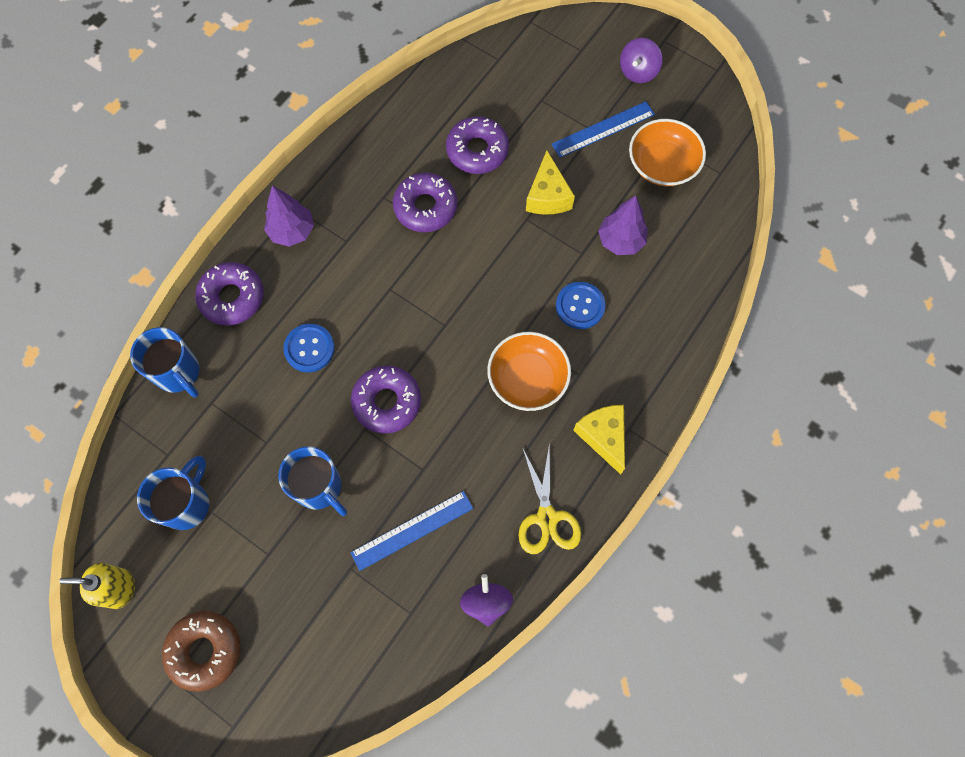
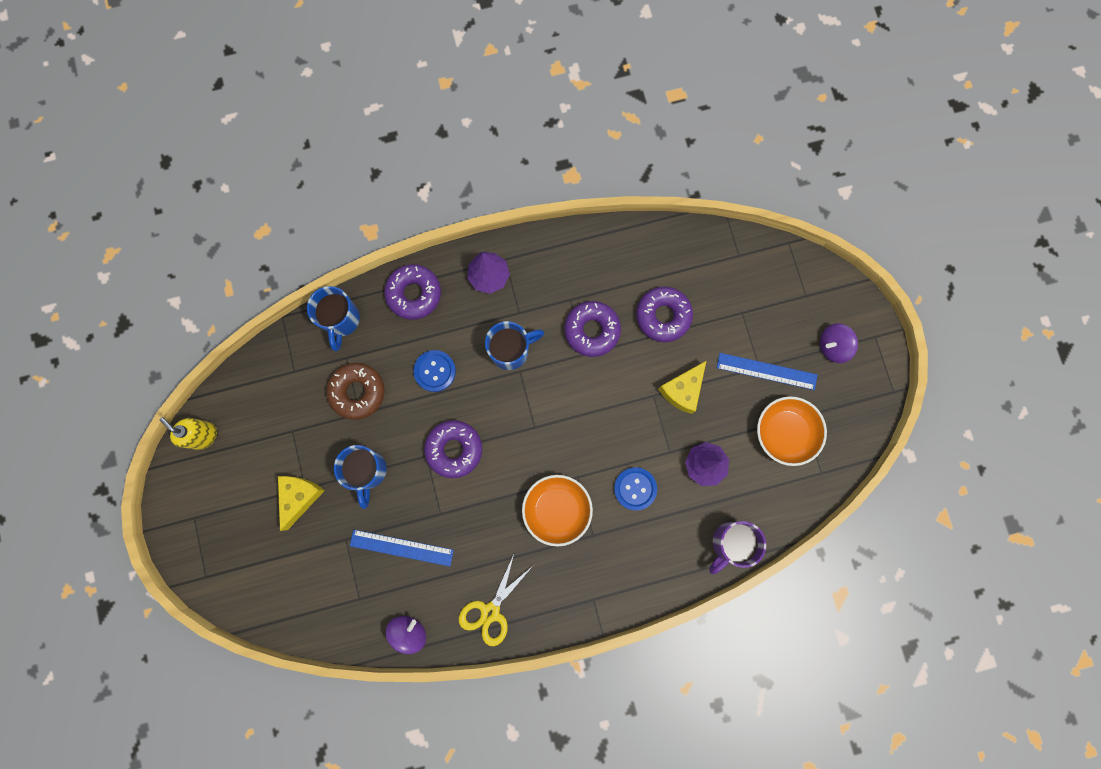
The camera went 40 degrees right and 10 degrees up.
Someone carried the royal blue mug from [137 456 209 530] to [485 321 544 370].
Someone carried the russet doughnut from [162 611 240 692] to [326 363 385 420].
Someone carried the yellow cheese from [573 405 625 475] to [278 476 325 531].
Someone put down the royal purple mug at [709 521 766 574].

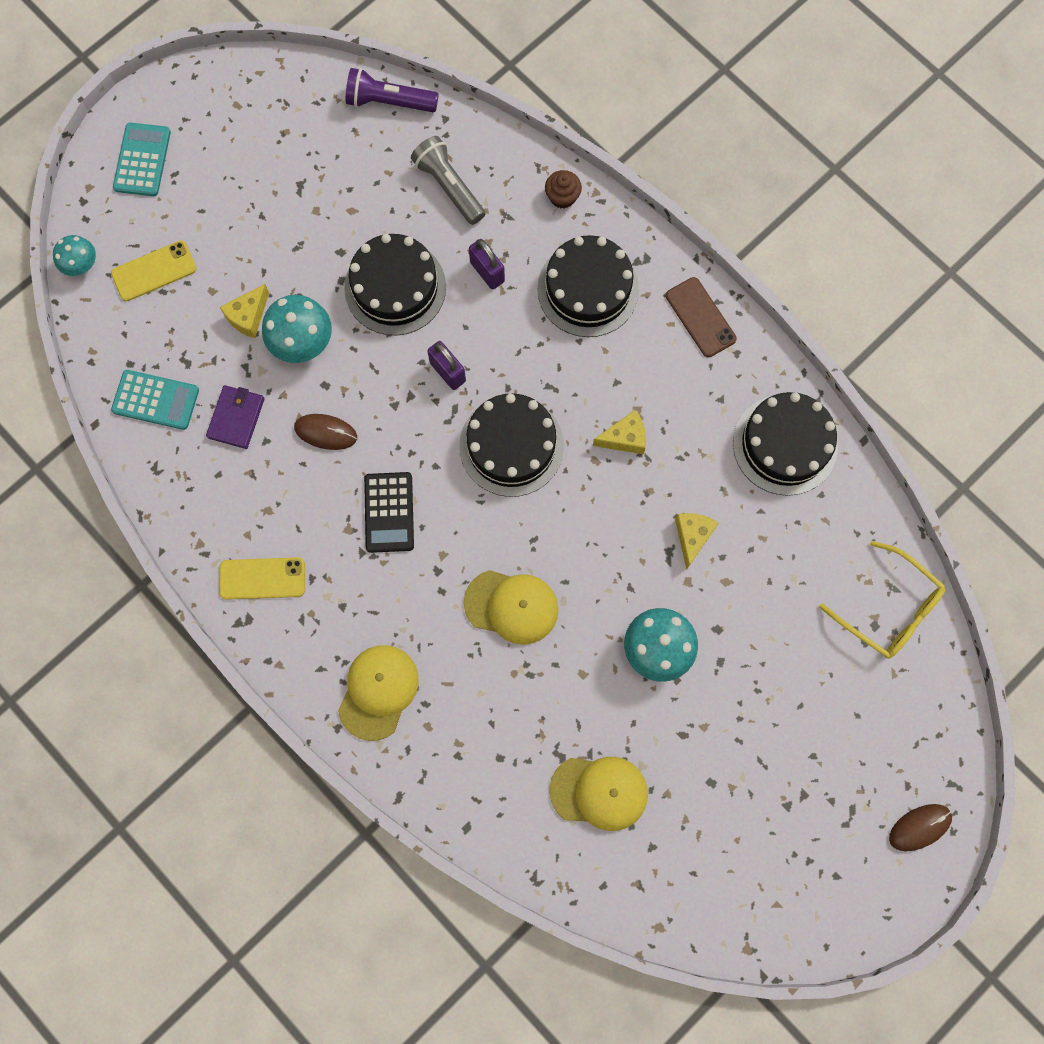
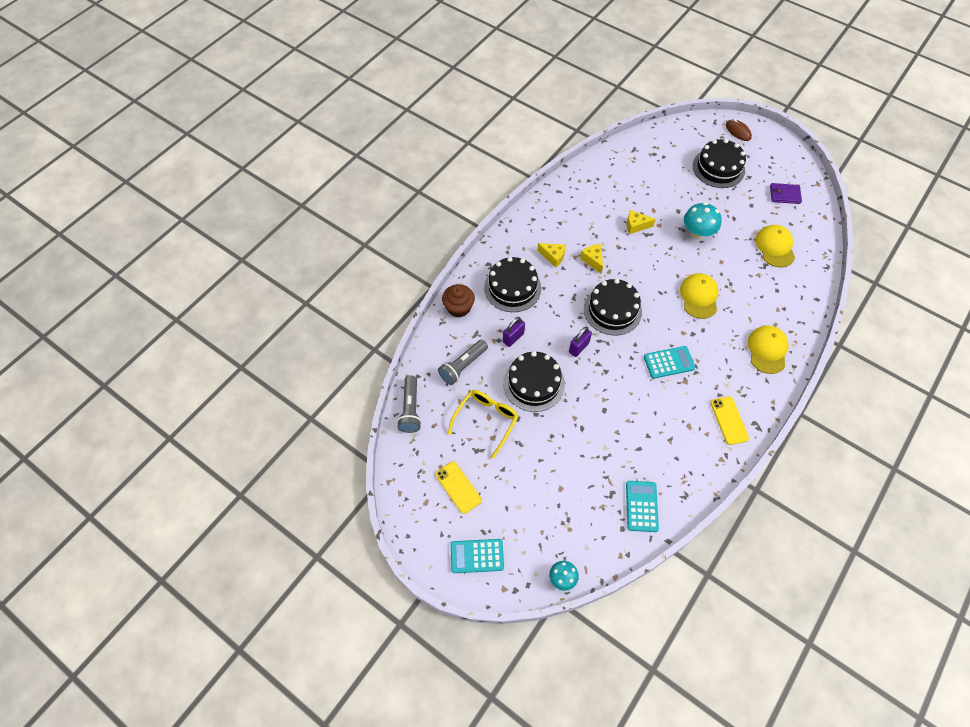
The camera went 100 degrees left and 15 degrees down.
Someone carried the yellow mobile phone from [111 241 197 301] to [435 461 482 514].
Someone carried the royal purple billfold from [206 385 265 449] to [770 183 802 204].
Someone carried the yellow cheese from [220 284 269 338] to [537 243 566 268].
Someone took away the aqua mushroom at [262 295 332 363].
Someone took away the russet mouse at [294 414 357 450].
Someone rotated the yellow cap at [338 645 419 741] by 90 degrees clockwise.
Someone repainted the royal purple flashlight at [346 68 439 112], which became the grey flashlight at [397 375 422 433].
Someone repainted the jet-black pocket calculator at [364 472 414 553], which became the aqua pocket calculator at [644 346 695 379].
Someone scaled the russet muffin at [545 170 582 208] by 1.51.
Someone took away the russet mobile phone at [666 277 737 357].
Someone carried the jet-black layer cake from [733 392 838 496] to [693 139 746 188].
Someone carried the yellow glasses from [819 541 945 659] to [448 390 518 459].

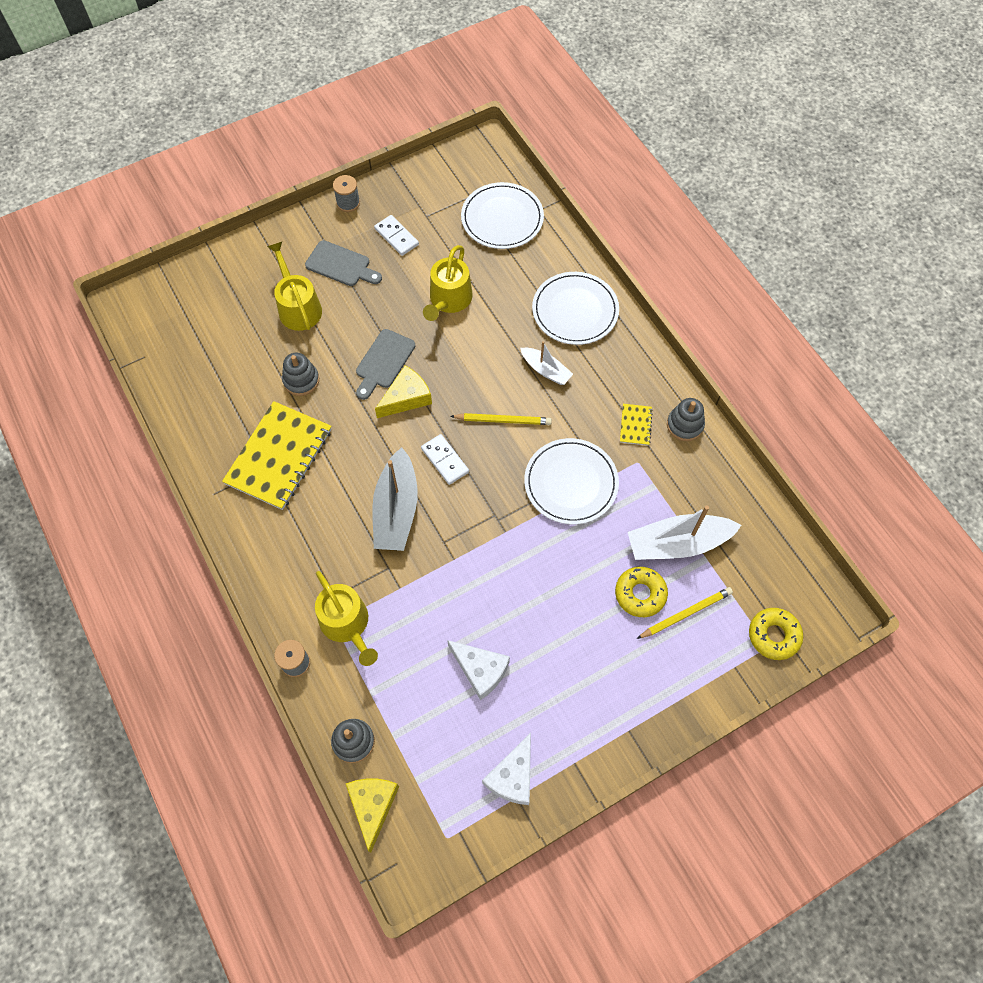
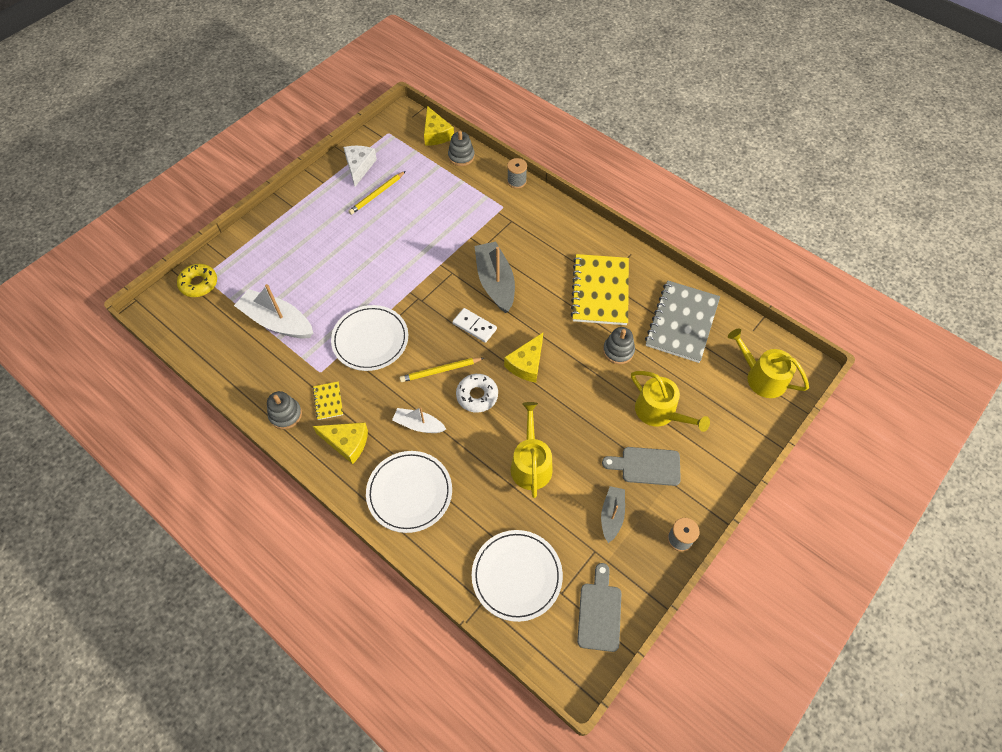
The camera went 160 degrees right and 5 degrees down.
Someone carried the yellow watering can from [315 571 378 666] to [728 329 809 398].
Someone carried the grey bread board from [356 329 415 400] to [577 563 621 652].
Someone swapped the white domino at [374 215 419 256] for the grey toy boat at [601 486 625 543].
Someone took away the white cheese at [447 640 510 700].
Someone took away the yellow doughnut at [615 567 668 617].
Someone rotated the white toy boat at [628 506 742 560] by 120 degrees counterclockwise.
Someone carried the yellow lead pencil from [637 587 733 639] to [348 171 406 215].
Someone put down the yellow cheese at [313 422 368 464].
Someone put down the white doughnut at [456 374 498 413].
Someone put down the grey notebook at [645 281 720 363].

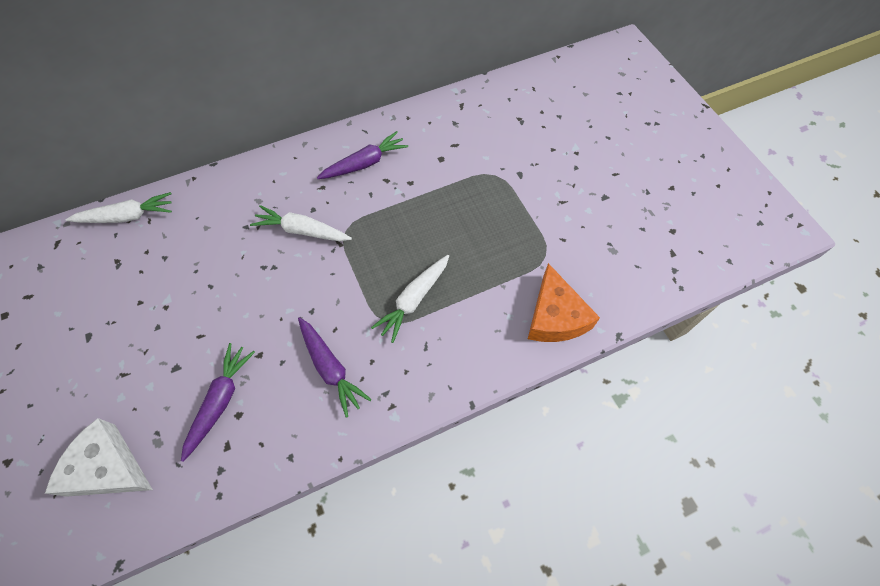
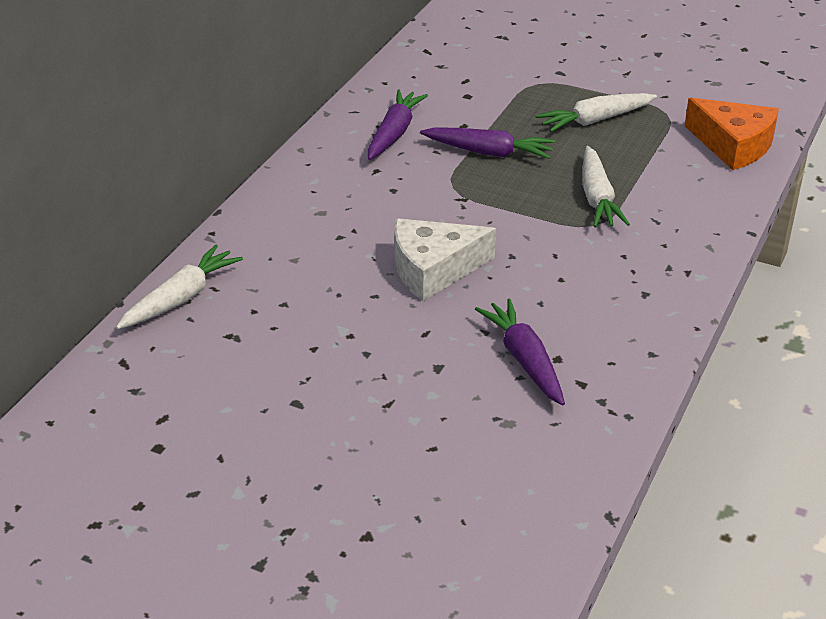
The camera went 40 degrees left and 25 degrees down.
Someone carried the white cheese from [45 418 153 497] to [394 218 496 301].
Someone carried the white root vegetable from [250 205 352 241] to [535 93 657 132].
Someone carried the royal purple root vegetable from [298 317 372 418] to [420 127 555 159].

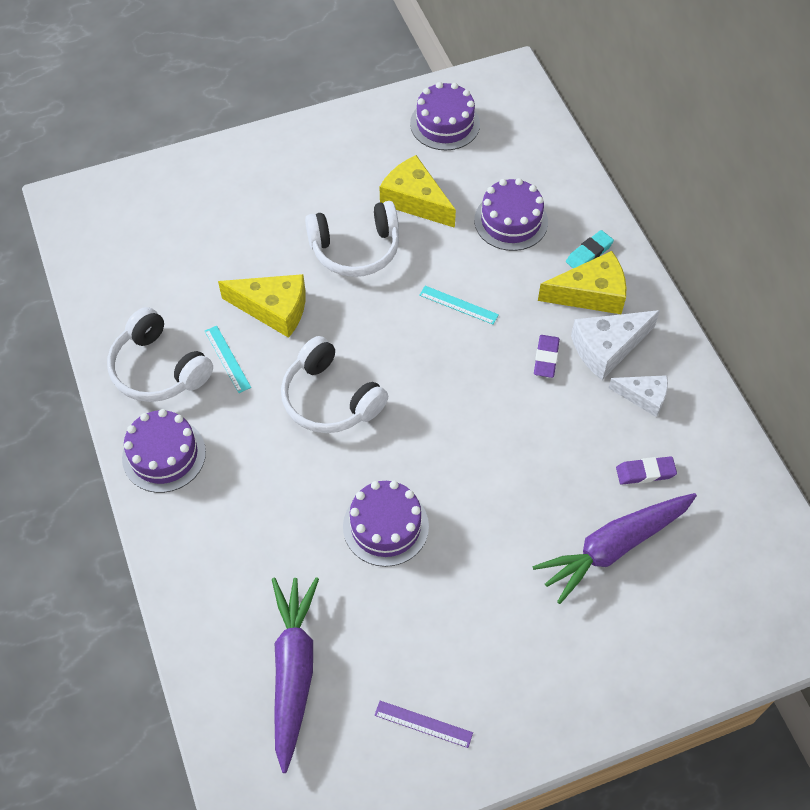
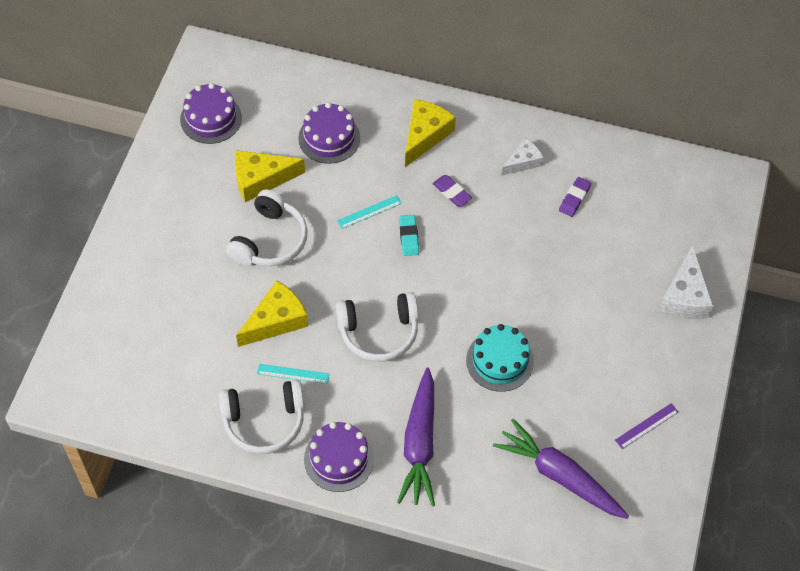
The camera went 55 degrees left and 0 degrees up.
Someone repainted the royal purple layer cake at [343 481 429 567], which became the aqua layer cake at [466 324 534 392].
Someone carried the royal purple root vegetable from [533 493 697 604] to [397 368 435 506].
Someone carried the aqua pencil eraser from [566 230 614 268] to [399 215 419 256].
Someone carried the white cheese from [571 310 660 380] to [659 245 713 319].

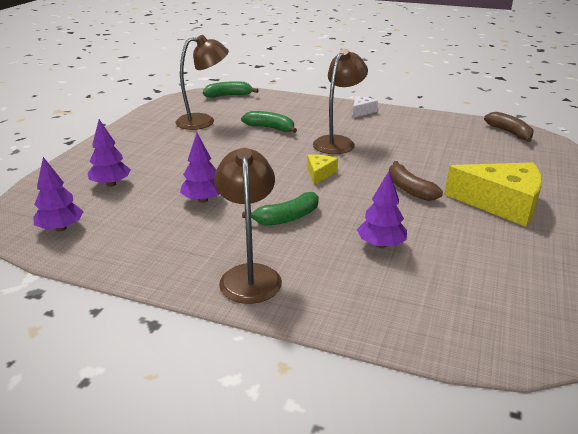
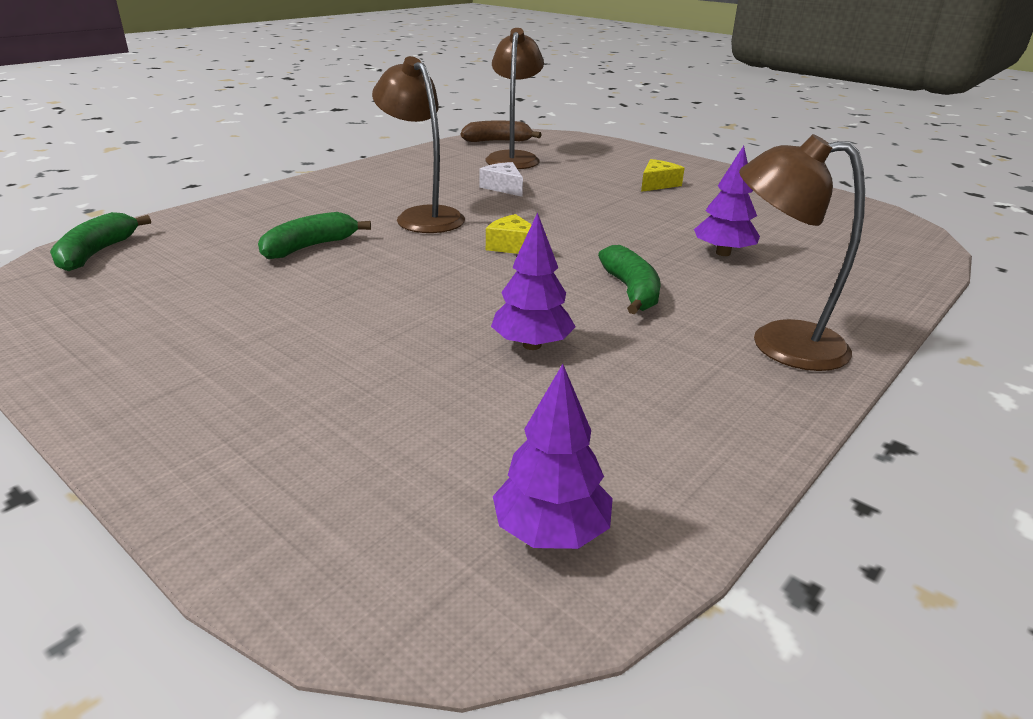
The camera went 70 degrees left and 0 degrees up.
Someone took away the royal purple toy tree at [88 119 131 187].
Someone carried the russet desk lamp from [175 35 229 130] to [485 28 544 169].
Someone carried the white cheese from [353 96 378 118] to [479 162 523 197].
Someone took away the russet banana at [389 161 443 201].
Someone scaled the yellow cheese at [444 162 542 227] by 0.48.

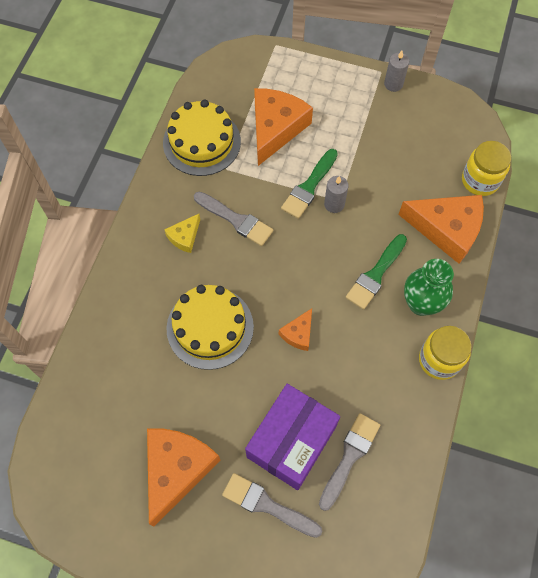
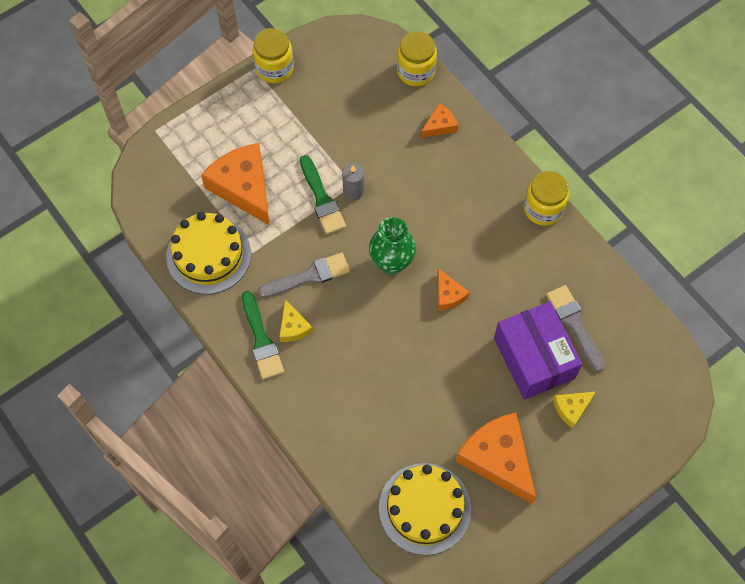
The camera went 55 degrees left and 0 degrees up.
Someone carried the yellow layer cake from [166 285 254 370] to [379 463 471 555].
Someone swapped the grey paintbrush at [222 473 323 538] for the yellow cheese at [553 392 596 429].
Someone carried the leaf-green paintbrush from [346 234 407 310] to [242 291 284 379].
Someone swapped the grey wax candle at [384 51 409 92] for the yellow preserve jar at [253 28 294 83].
Someone scaled the bright orange cheese at [398 195 484 264] by 0.49.
Someone carried the leaf-green flower vase from [404 259 454 316] to [369 217 416 275].

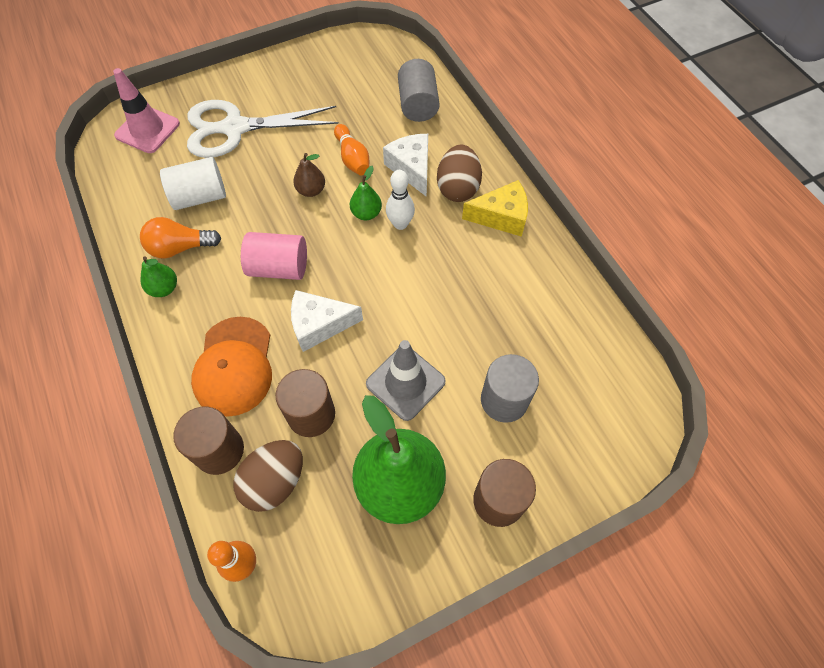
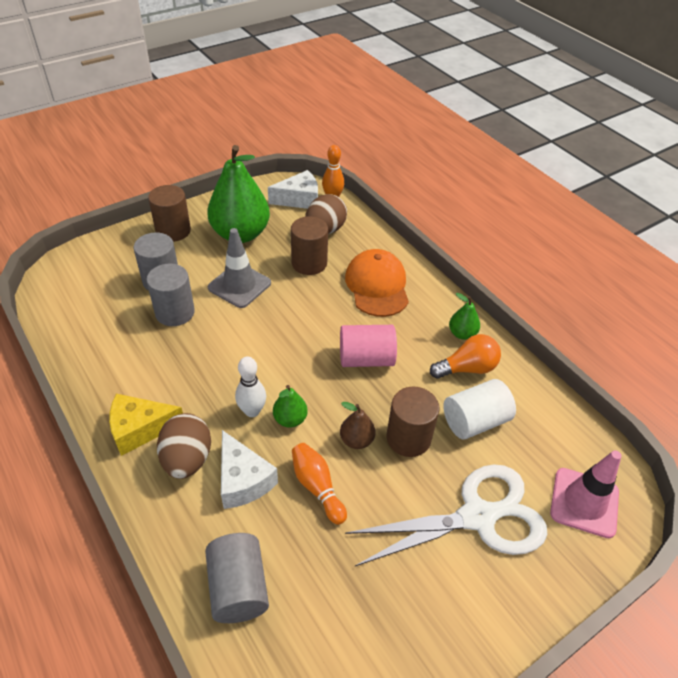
The camera went 170 degrees right and 15 degrees down.
Someone carried the russet cylinder from [173 407 244 475] to [387 387 439 457].
Someone carried the white cheese from [291 290 363 352] to [268 170 318 209].
Someone put down the grey cylinder at [146 263 195 326].

